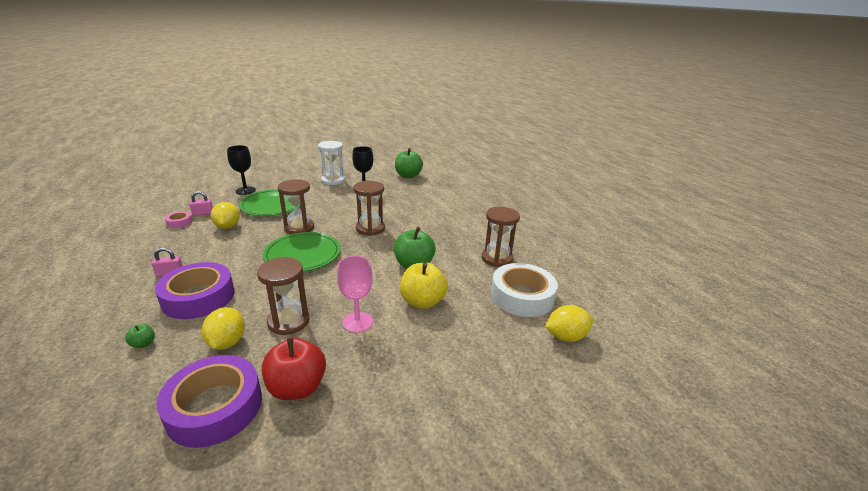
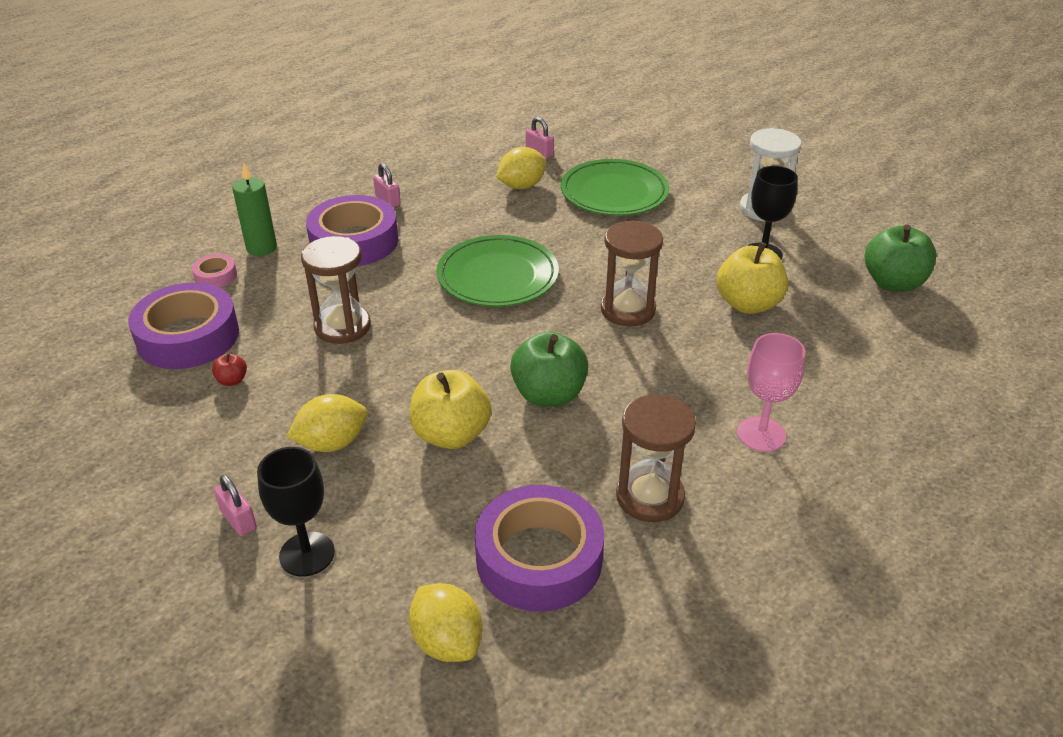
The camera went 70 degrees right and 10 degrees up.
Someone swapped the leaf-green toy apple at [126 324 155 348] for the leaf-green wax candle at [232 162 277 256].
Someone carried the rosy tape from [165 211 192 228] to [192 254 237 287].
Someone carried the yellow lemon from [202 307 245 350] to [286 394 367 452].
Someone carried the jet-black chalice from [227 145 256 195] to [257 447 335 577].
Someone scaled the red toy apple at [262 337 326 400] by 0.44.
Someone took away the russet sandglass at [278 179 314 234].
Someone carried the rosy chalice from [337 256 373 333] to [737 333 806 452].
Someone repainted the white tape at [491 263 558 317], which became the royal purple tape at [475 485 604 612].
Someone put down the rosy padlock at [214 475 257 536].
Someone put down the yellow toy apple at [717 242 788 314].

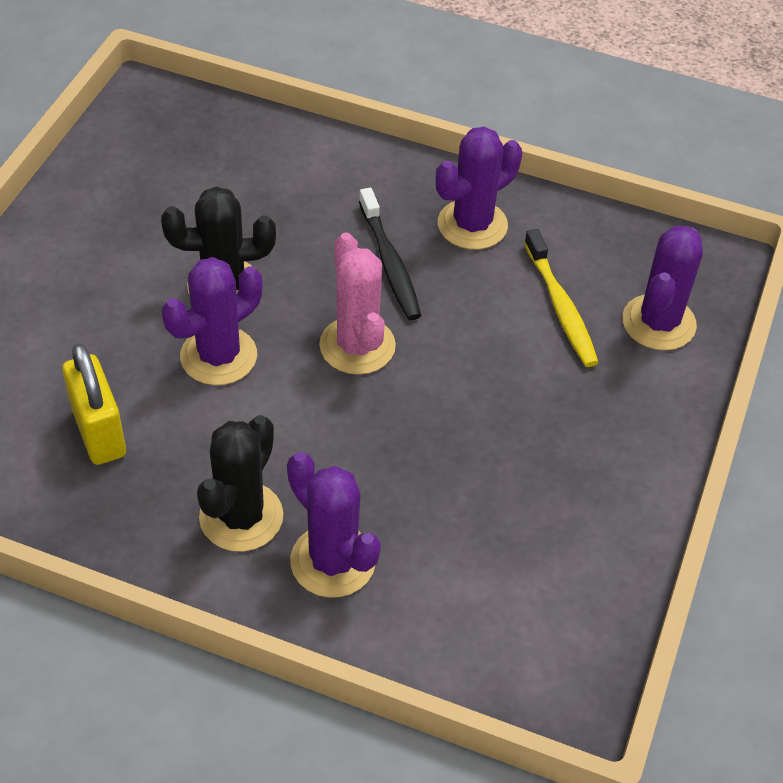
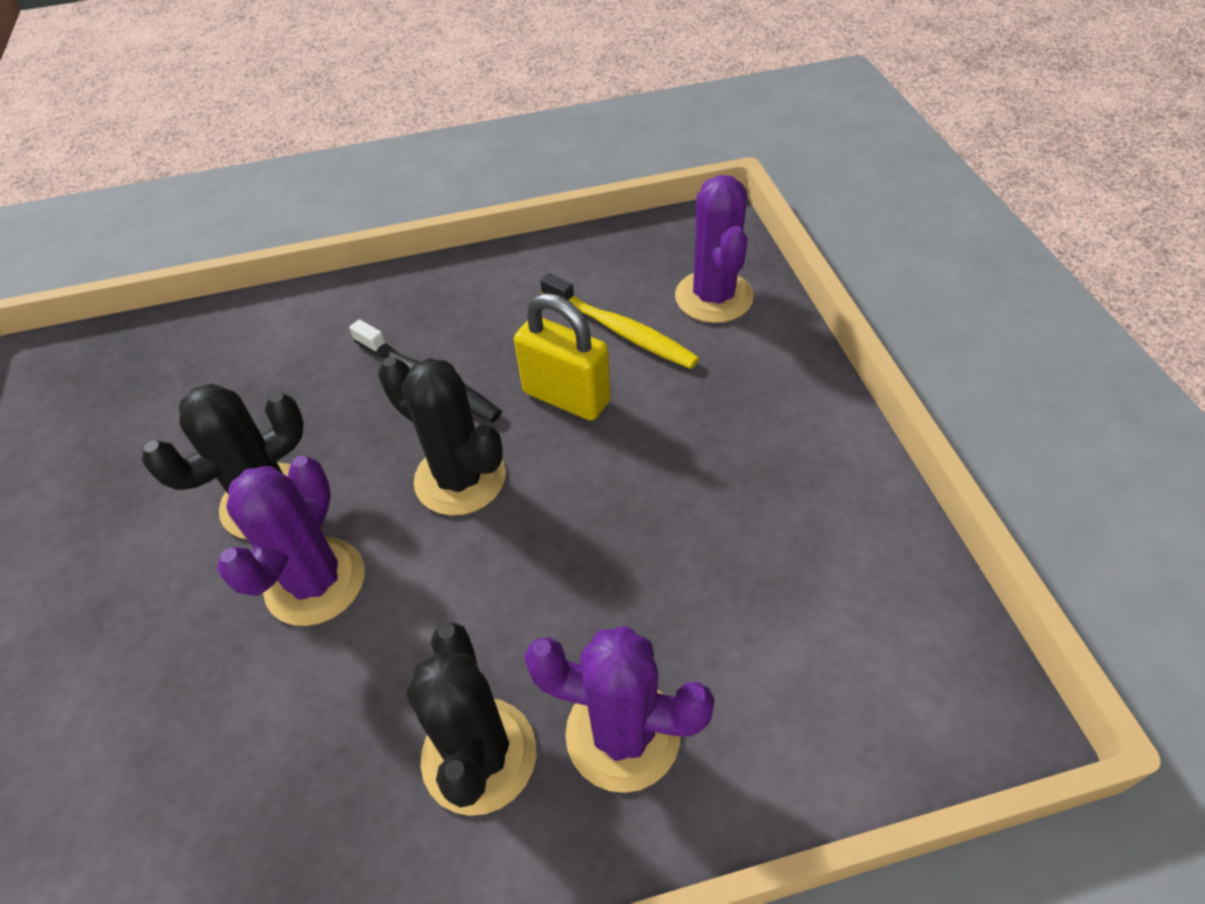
The camera went 30 degrees left and 0 degrees up.
Someone carried the yellow padlock from [62 343 126 465] to [514 293 611 421].
Someone repainted the rosy cactus at [319 232 396 375], which became the jet-black cactus at [378 357 506 516].
Someone took away the royal purple cactus at [436 127 522 250].

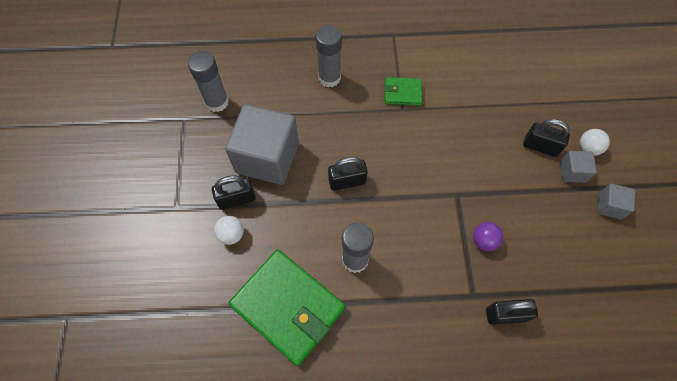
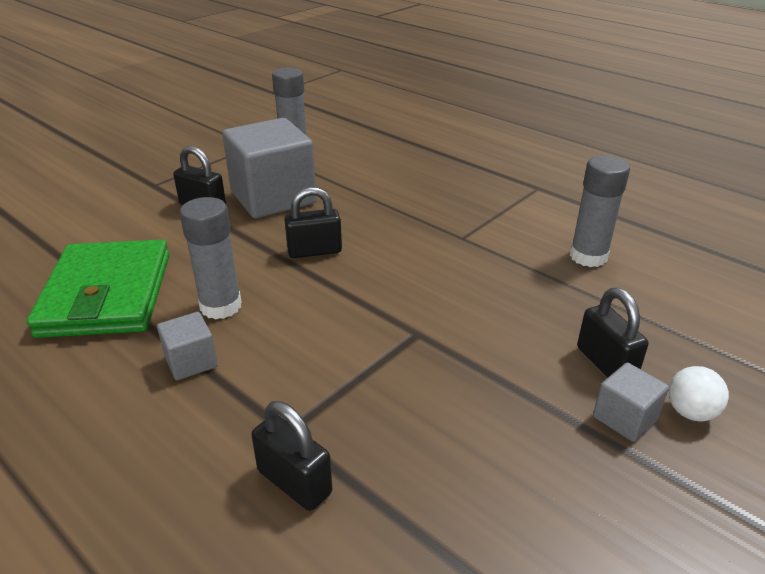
The camera went 45 degrees right and 30 degrees down.
Someone took away the white play ball at [214 216 244 245].
Someone carried the grey glue from [316 25 342 87] to [570 155 630 267].
Someone rotated the jet-black padlock at [328 157 368 191] by 45 degrees counterclockwise.
Someone took away the leaf-green billfold at [384 77 422 106].
Someone took away the royal purple play ball at [473 222 504 251].
Someone carried the grey solid cube from [597 183 635 219] to [157 312 218 380].

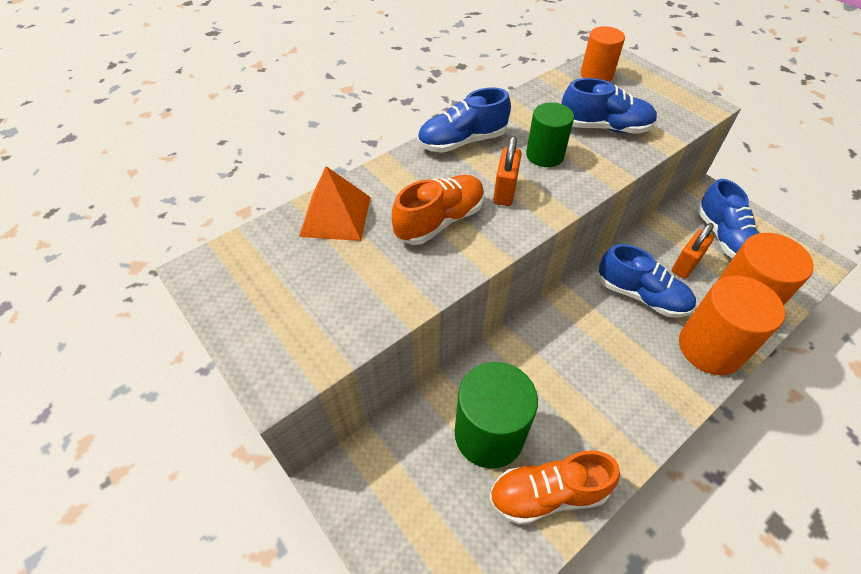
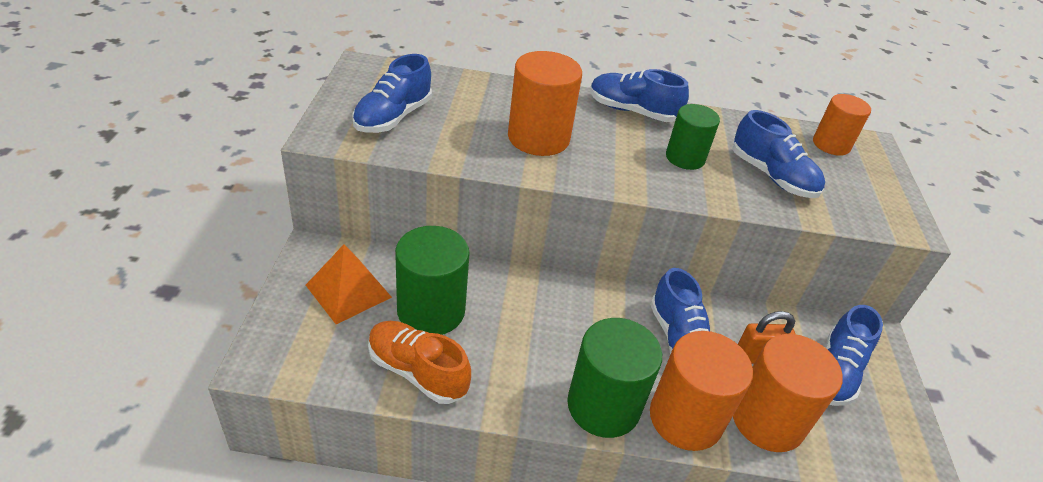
The camera went 40 degrees right and 10 degrees down.
Someone carried the bright orange solid pyramid from [299 166 371 241] to [306 244 392 324].
Someone swapped the bright orange sneaker at [392 175 484 245] for the bright orange cylinder at [508 51 582 156].
Someone took away the bright orange padlock at [493 136 522 206].
Someone put down the royal blue sneaker at [352 54 432 133].
Someone put down the leaf-green cylinder at [567 318 662 438].

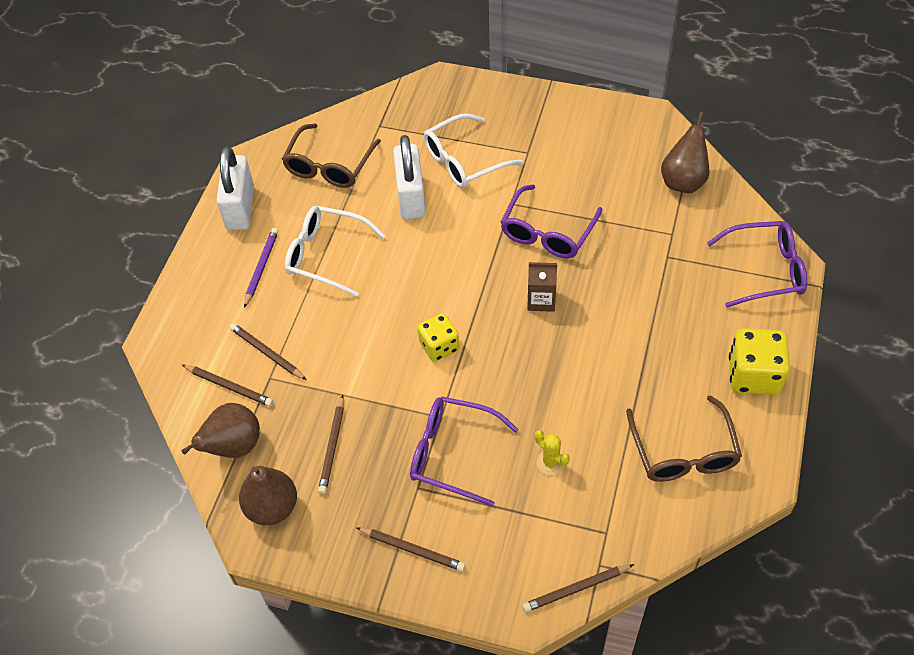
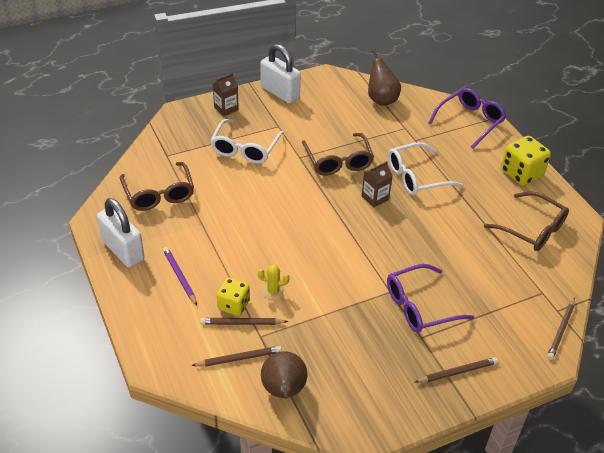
The camera went 45 degrees left and 10 degrees down.
Someone took away the russet pear fruit at [239 466 297 525].
Someone carried the white glasses from [285 206 386 297] to [388 142 463 195].
Someone took away the russet lead pencil at [318 395 344 494].
Someone carried the white padlock from [393 135 426 220] to [260 44 301 103].
Someone carried the yellow dice from [418 313 459 362] to [217 277 250 316].
Someone repainted the royal purple glasses at [501 184 602 258], which became the russet glasses at [302 133 374 176].
Someone carried the yellow cactus from [535 430 570 475] to [258 264 289 300].
Someone put down the russet milk carton at [213 73 239 116].

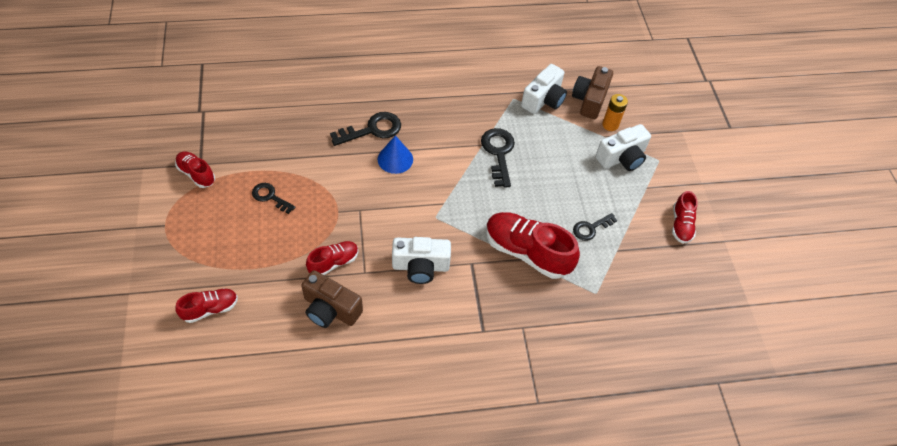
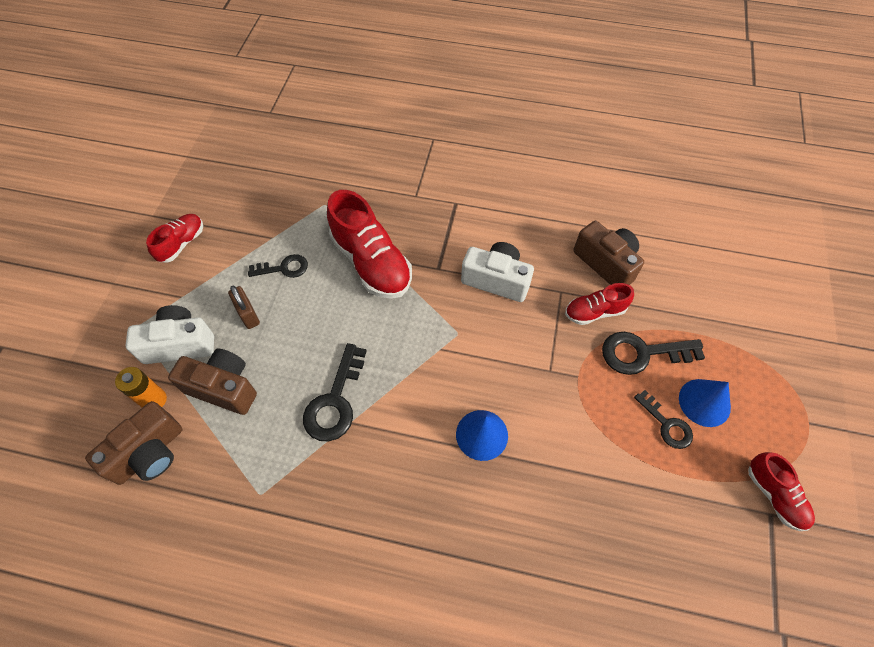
The camera went 155 degrees left and 5 degrees up.
Someone took away the red sneaker at [175 288 238 323].
Someone carried the jet-black latchkey from [330 112 401 146] to [602 332 705 375].
Someone took away the white camera at [521 64 567 114].
Someone put down the russet camera at [168 349 257 415].
Someone put down the russet padlock at [228 285 260 329].
Someone put down the royal blue cone shape at [679 379 731 427].

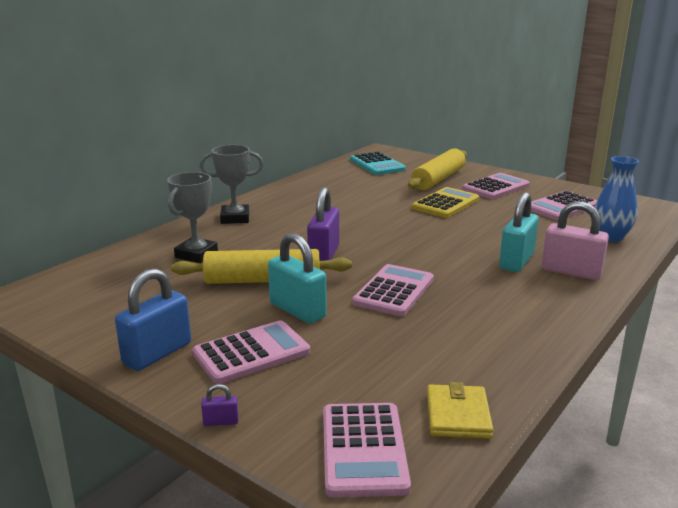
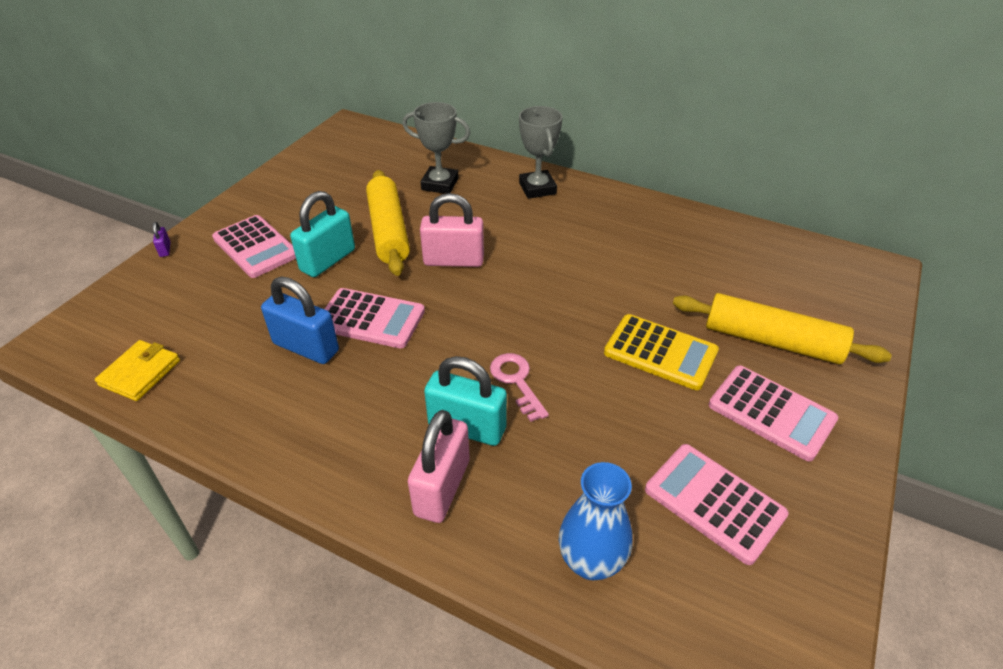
The camera went 80 degrees right and 20 degrees up.
Someone carried the royal blue padlock from [115 268 191 371] to [261 277 339 364].
Someone repainted the royal purple padlock at [307 187 339 261], which became the rosy padlock at [420 193 484 267].
Someone took away the rosy pocket calculator at [323 403 411 498].
Someone took away the aqua pocket calculator at [350 152 406 175].
Someone rotated the yellow billfold at [427 382 493 439] by 60 degrees counterclockwise.
Someone put down the rosy latchkey at [490 353 549 422].

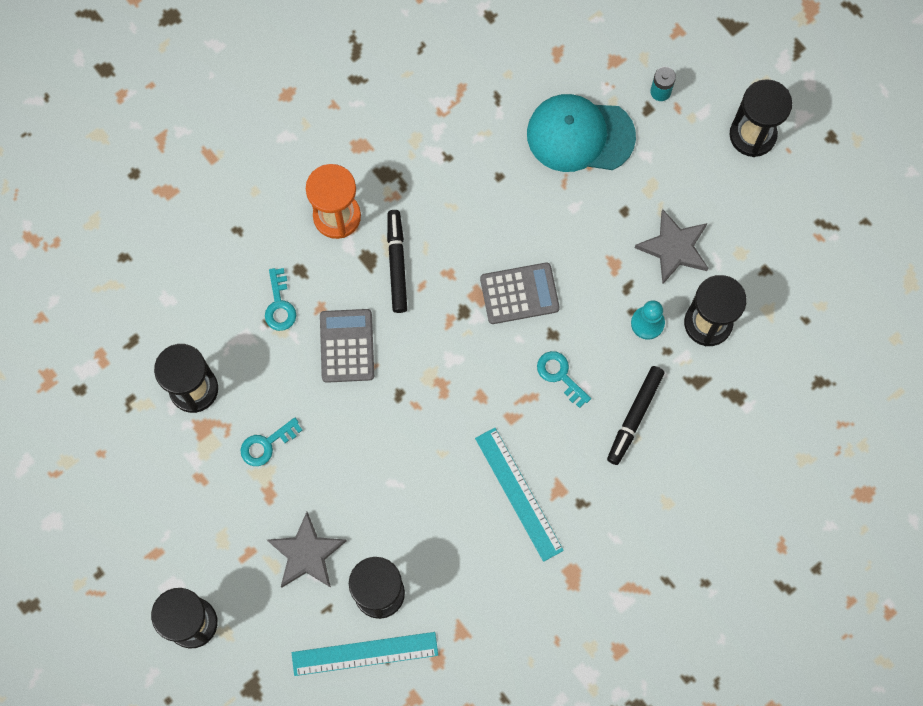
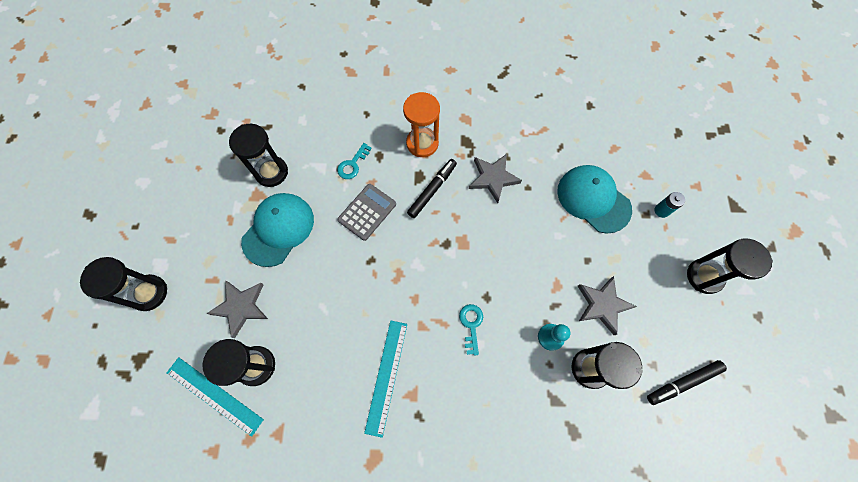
The camera went 40 degrees right and 5 degrees down.
Someone swapped the aqua latchkey at [240 418 302 466] for the aqua cap at [241 193 314 267].
Someone took away the grey pocket calculator at [480 262 560 324].
Someone carried the jet-black marker from [607 366 665 465] to [647 360 727 405].
Someone put down the grey star at [469 154 522 203].

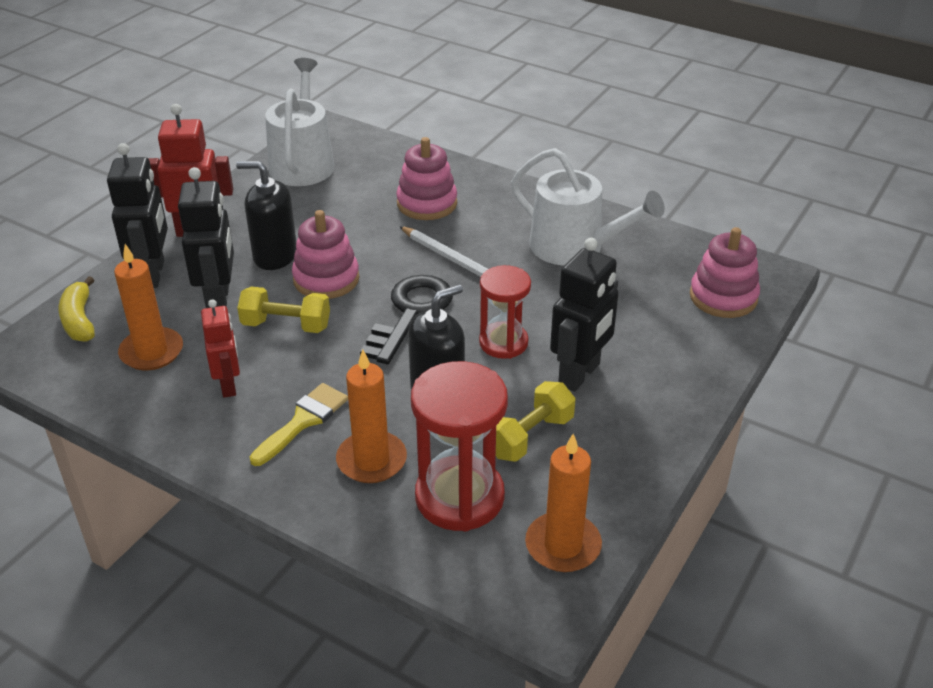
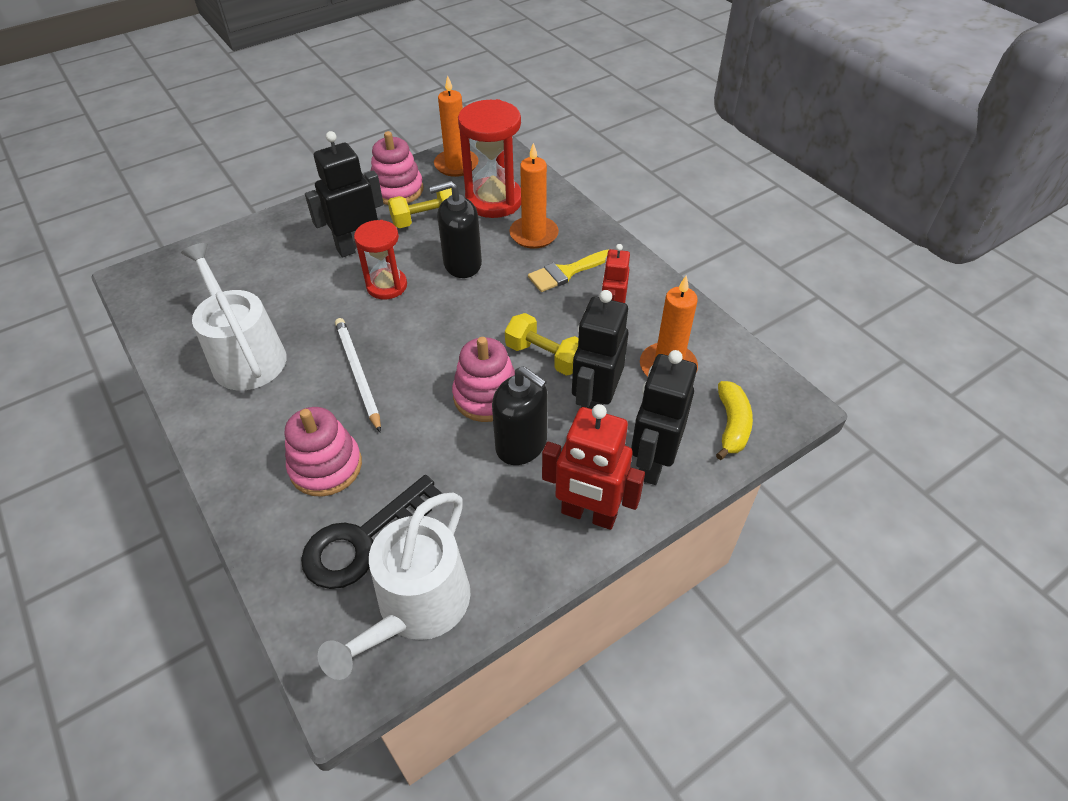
The camera went 155 degrees left and 10 degrees up.
Someone carried the jet-black latchkey from [360 275 453 364] to [301 475 443 589].
Someone carried the rosy ring stacker from [690 227 760 318] to [371 131 423 205].

